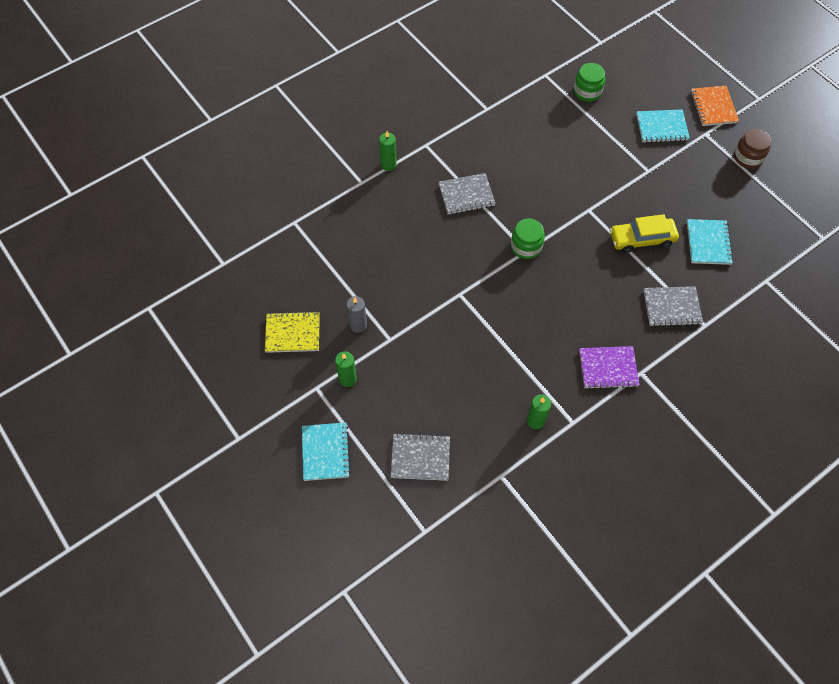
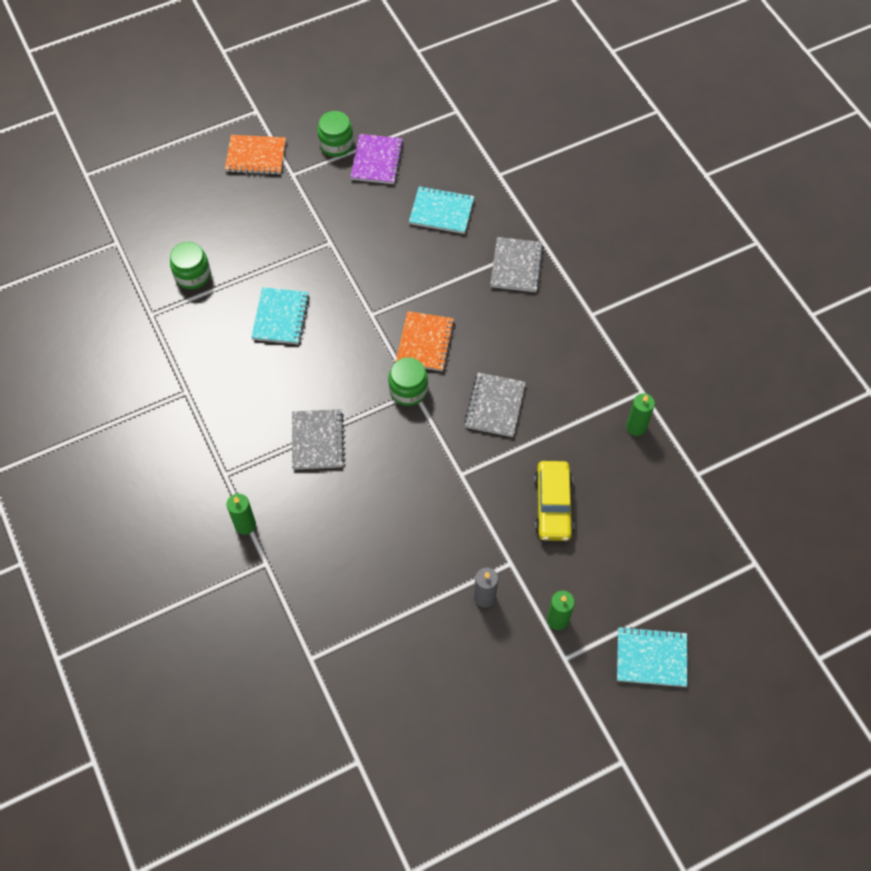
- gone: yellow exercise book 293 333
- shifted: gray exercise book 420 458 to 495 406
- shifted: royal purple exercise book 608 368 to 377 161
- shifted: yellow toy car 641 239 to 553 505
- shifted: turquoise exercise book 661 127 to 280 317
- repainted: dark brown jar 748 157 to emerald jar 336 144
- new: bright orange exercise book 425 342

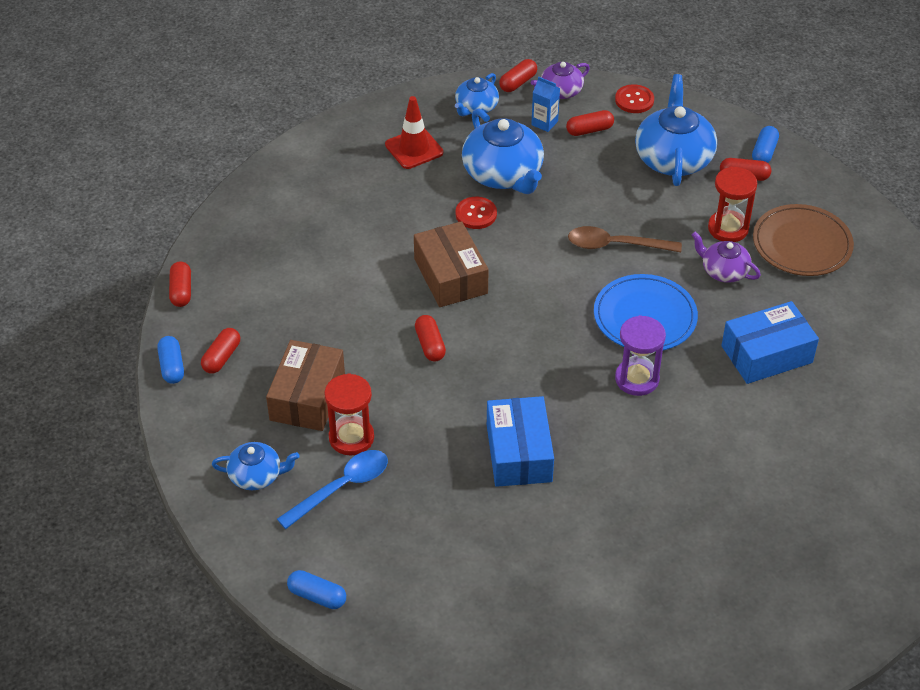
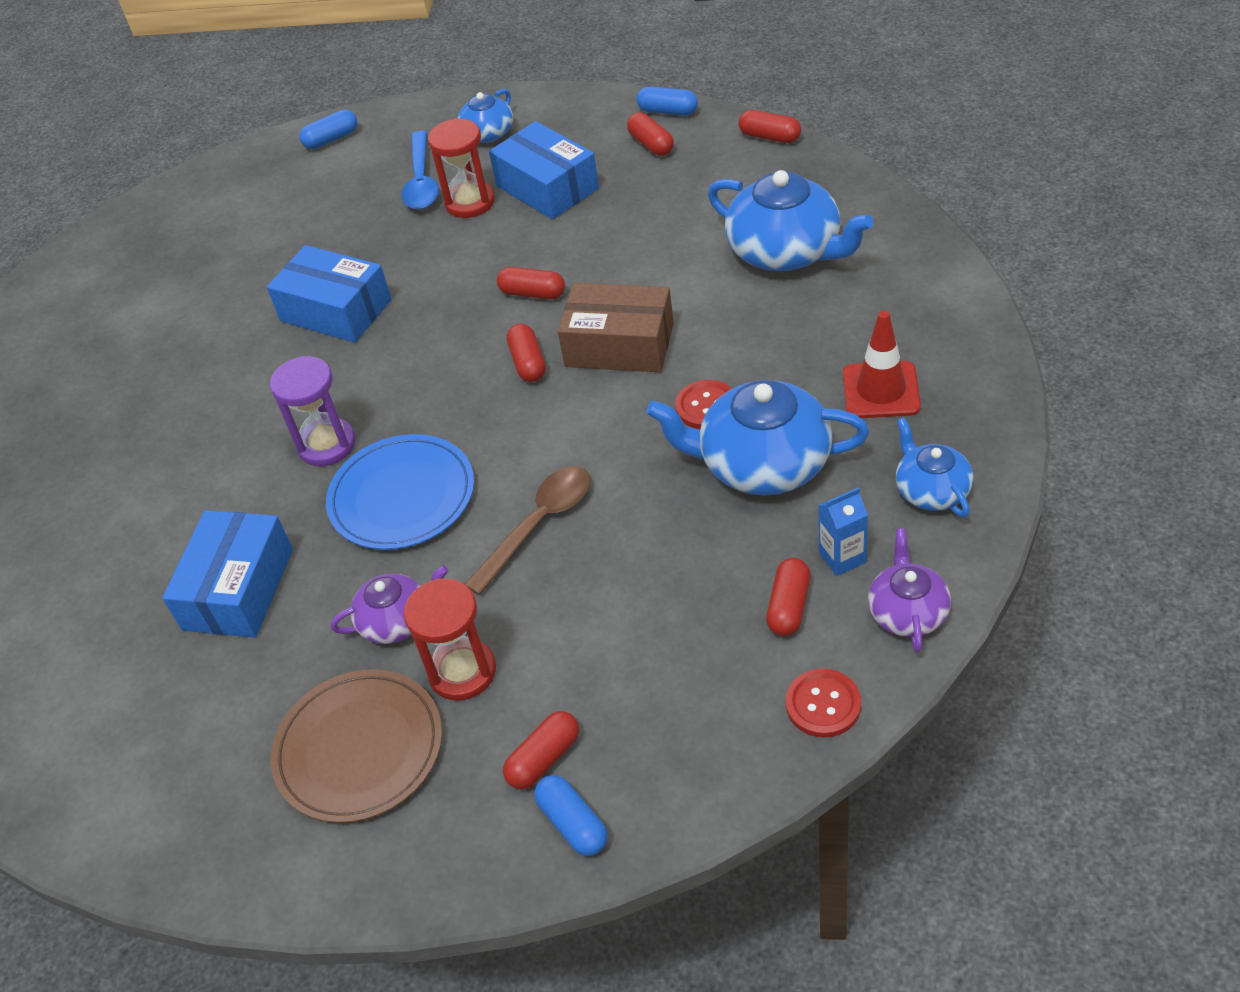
- repainted: dark brown parcel 307 397 to cobalt parcel 547 187
- shifted: scarlet pill shape 518 83 to 528 363
- shifted: cobalt china teapot 673 158 to 786 251

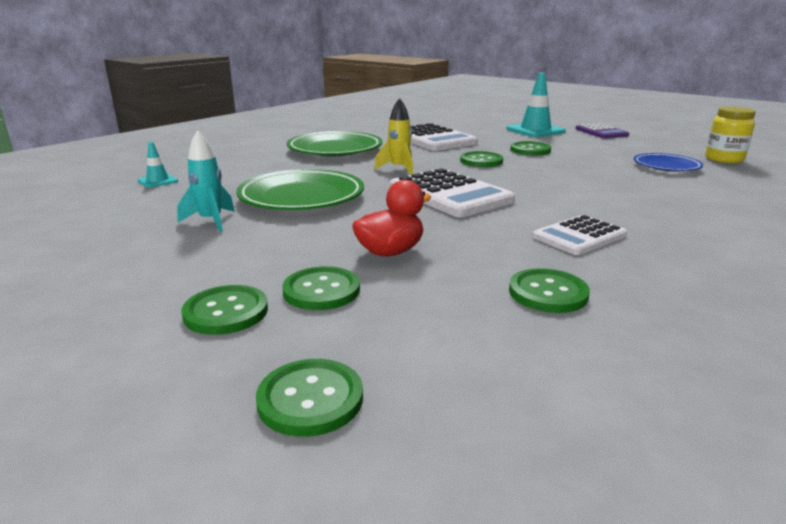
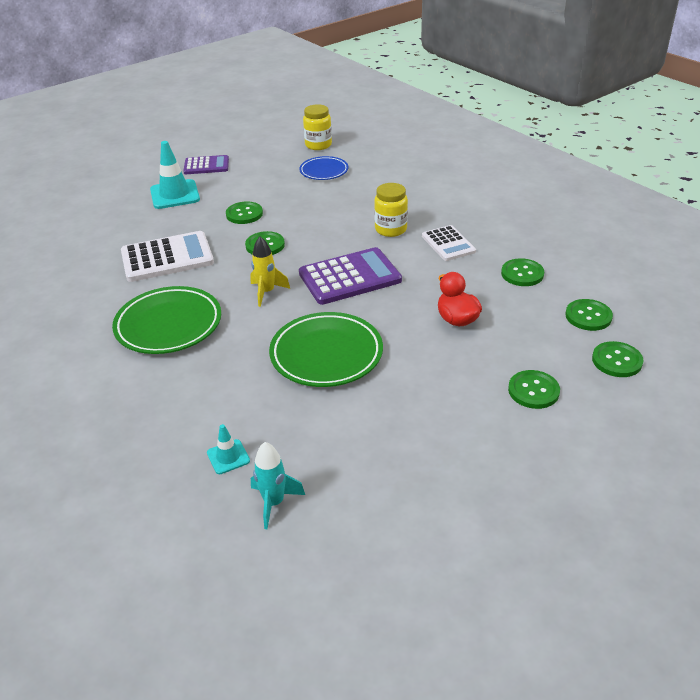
- shifted: turquoise toy rocket 211 221 to 274 503
- shifted: emerald sewing button 321 290 to 588 316
- repainted: white pocket calculator 449 194 to royal purple pocket calculator 350 277
- new: yellow jar 391 229

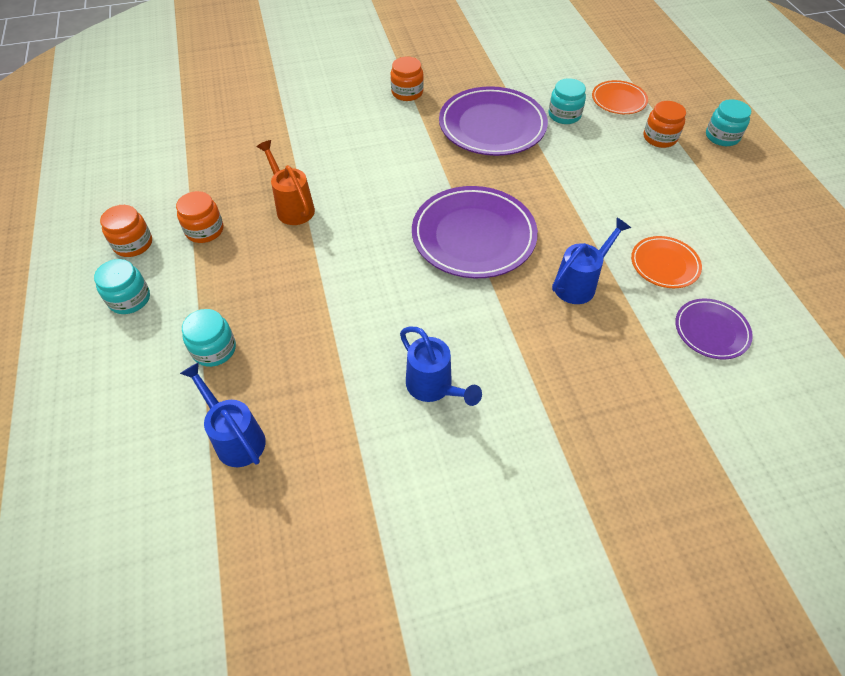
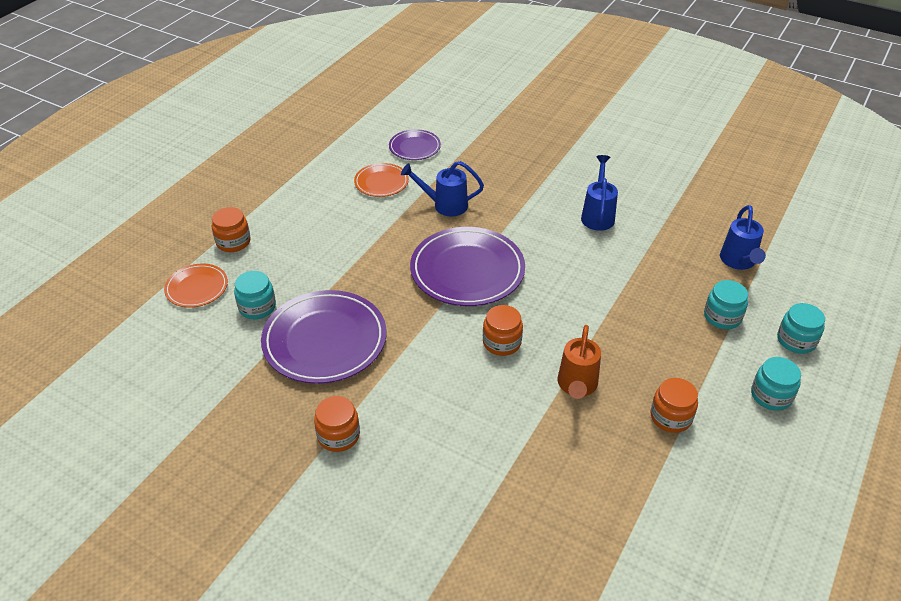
- shifted: bright orange jar 133 244 to 502 342
- shifted: turquoise jar 722 136 to 796 340

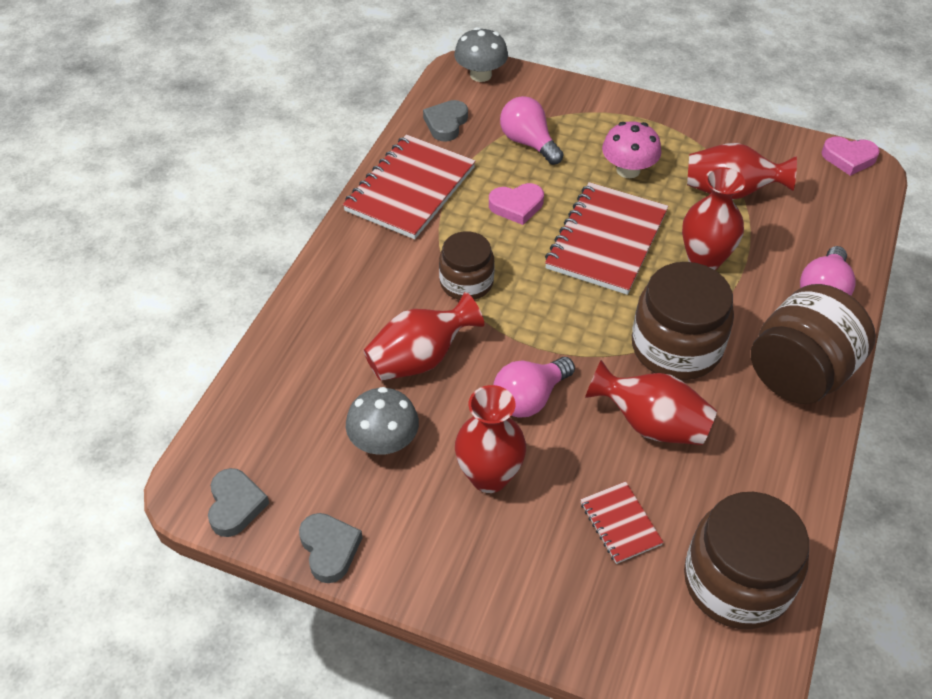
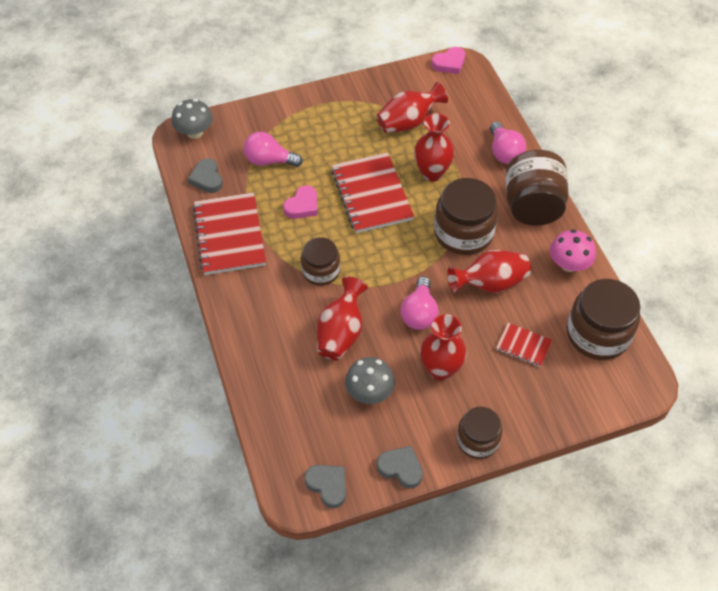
- shifted: rose-pink toadstool 628 170 to 569 264
- new: dark brown jar 477 440

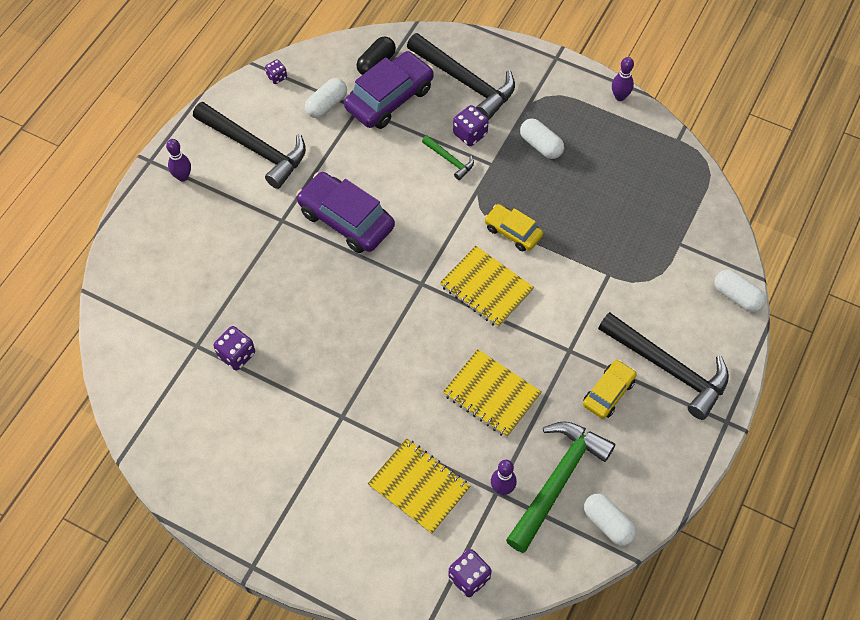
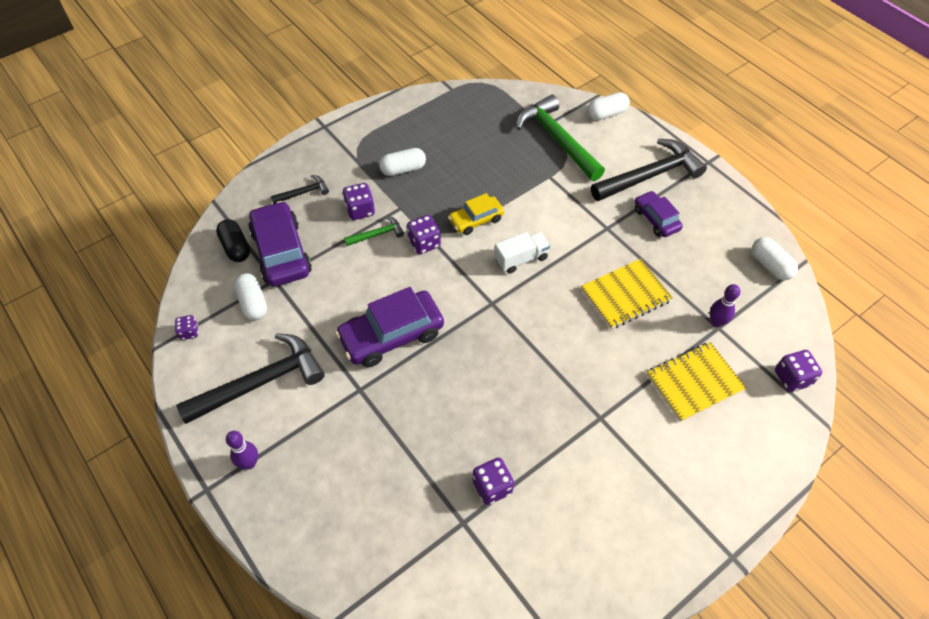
- scaled: black carpenter's hammer 465 81 = 303 192 x0.47
- swapped: yellow exercise book 486 288 to white lorry 521 259
- shifted: emerald carpenter's hammer 557 481 to 557 140
- repainted: yellow toy car 608 393 to royal purple toy car 656 219
- rotated: white pill shape 608 523 = 770 265 75 degrees clockwise
- gone: royal purple bowling pin 620 96
- new: royal purple dice 424 243

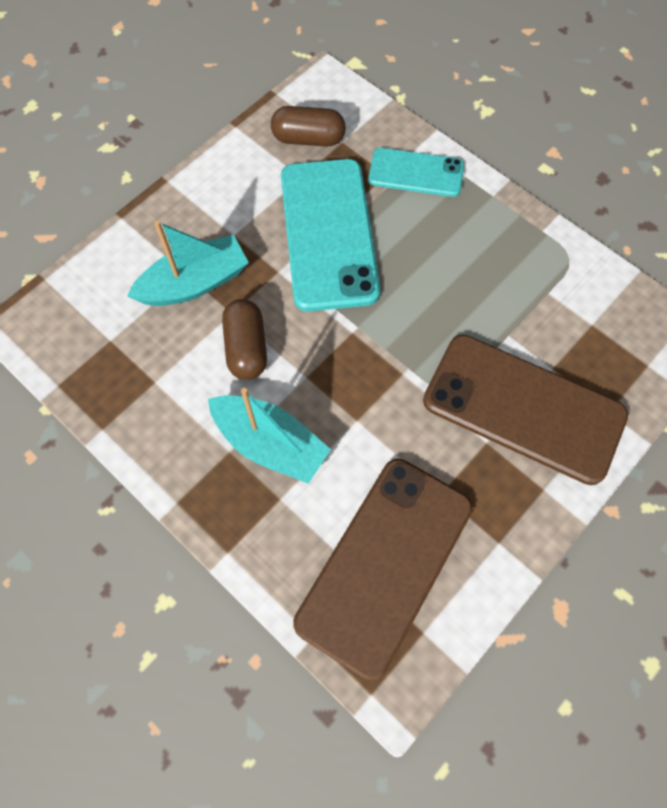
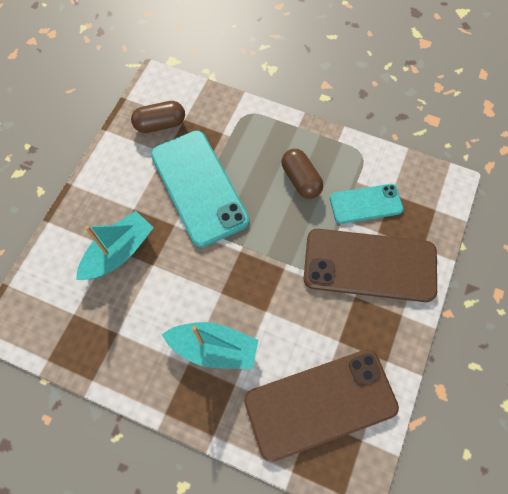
- shifted: dark brown pill shape 246 348 to 300 180
- rotated: dark brown mobile phone 384 564 = 320 403 60 degrees clockwise
- shifted: turquoise mobile phone 416 173 to 365 204

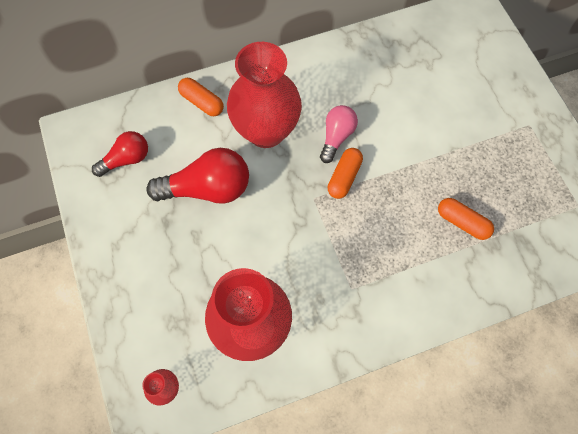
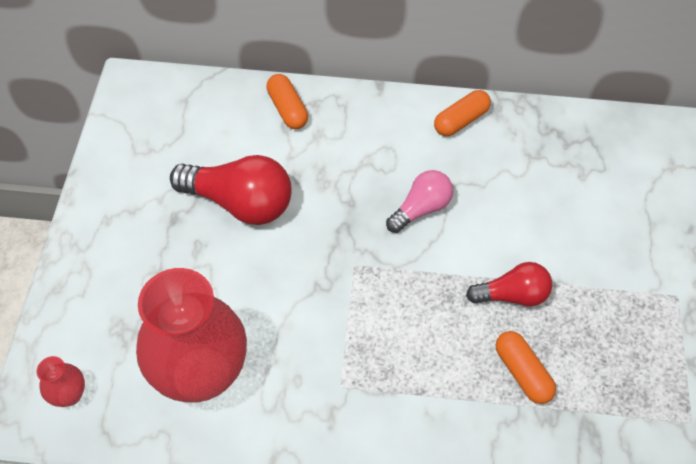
- shifted: scarlet bulb 126 159 to 512 295
- gone: scarlet tall vase 266 131
- shifted: bright orange pill shape 344 177 to 461 121

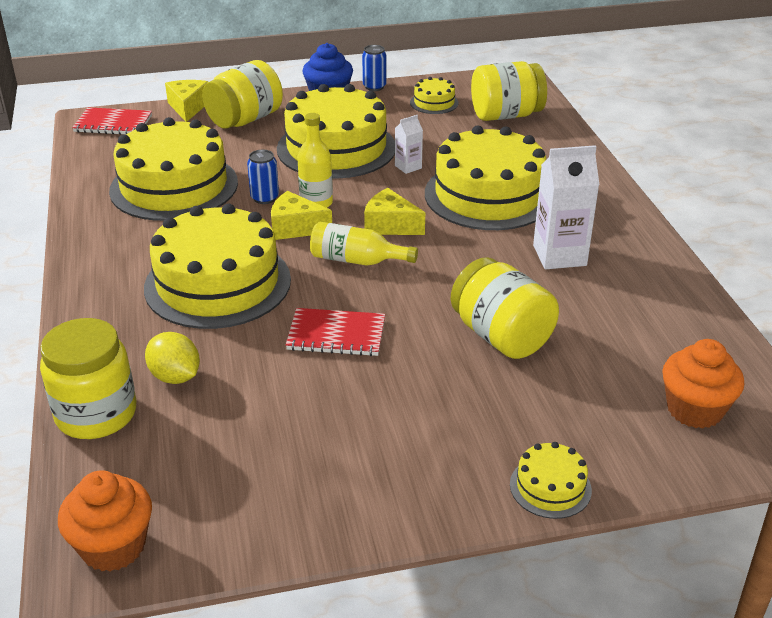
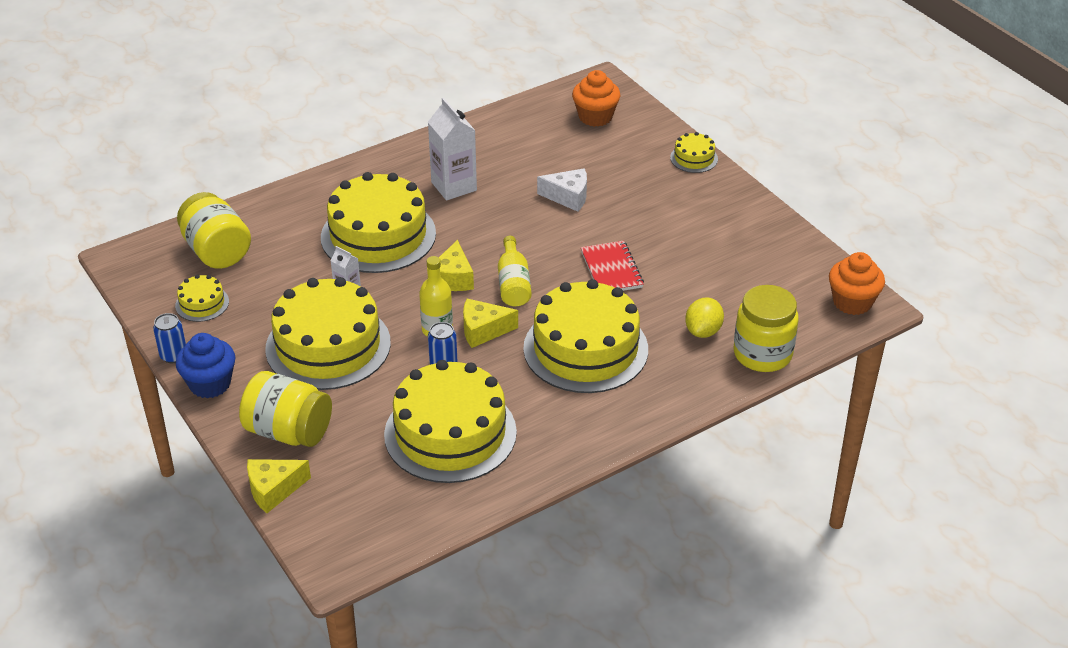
- gone: scarlet exercise book 113 124
- rotated: yellow piece of cheese 295 228 = 483 330 90 degrees clockwise
- swapped: yellow jar 501 336 to white piece of cheese 568 197

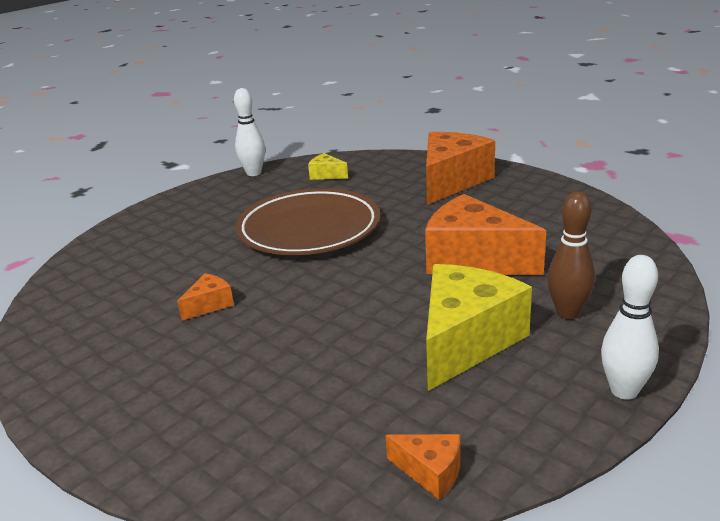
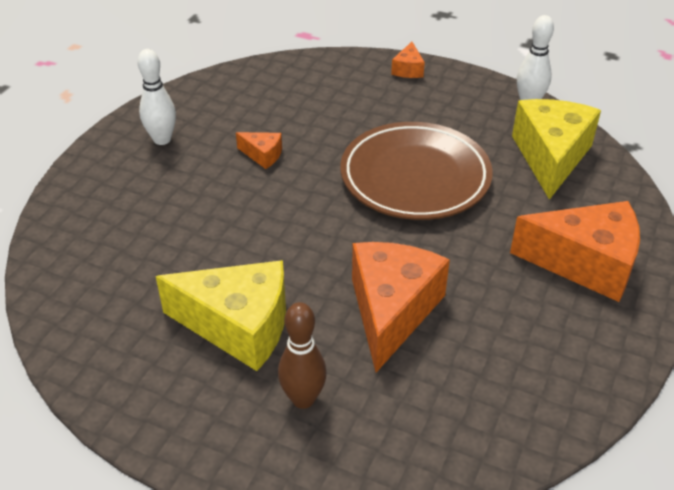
- scaled: yellow piece of cheese 326 175 = 550 157 x2.23
- shifted: bright orange piece of cheese 430 472 to 408 69
- shifted: white bowling pin 624 391 to 162 139

